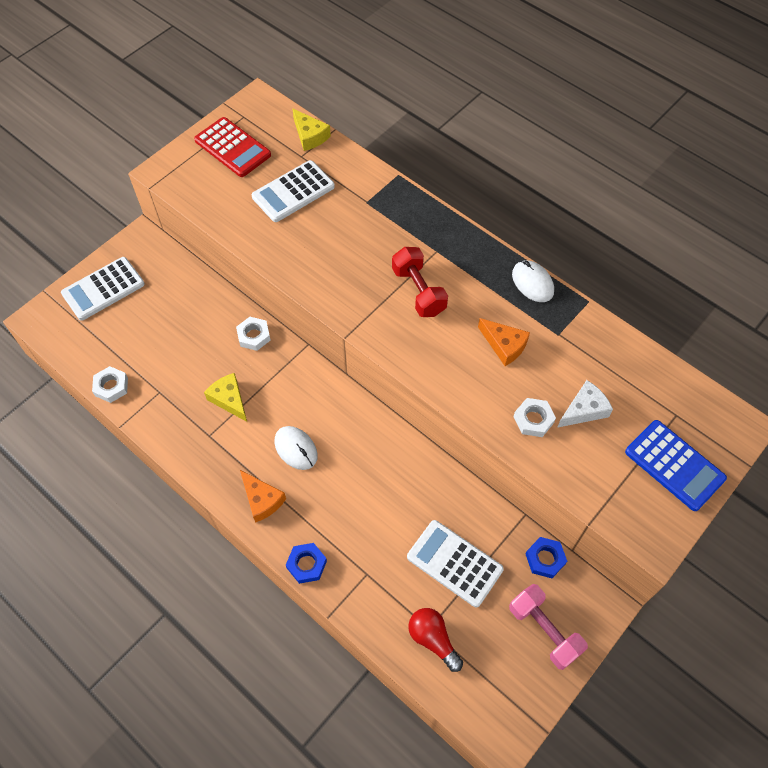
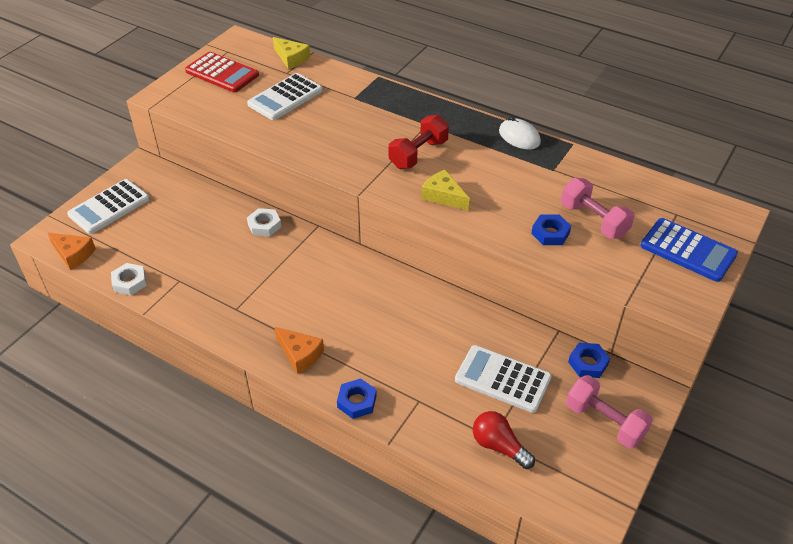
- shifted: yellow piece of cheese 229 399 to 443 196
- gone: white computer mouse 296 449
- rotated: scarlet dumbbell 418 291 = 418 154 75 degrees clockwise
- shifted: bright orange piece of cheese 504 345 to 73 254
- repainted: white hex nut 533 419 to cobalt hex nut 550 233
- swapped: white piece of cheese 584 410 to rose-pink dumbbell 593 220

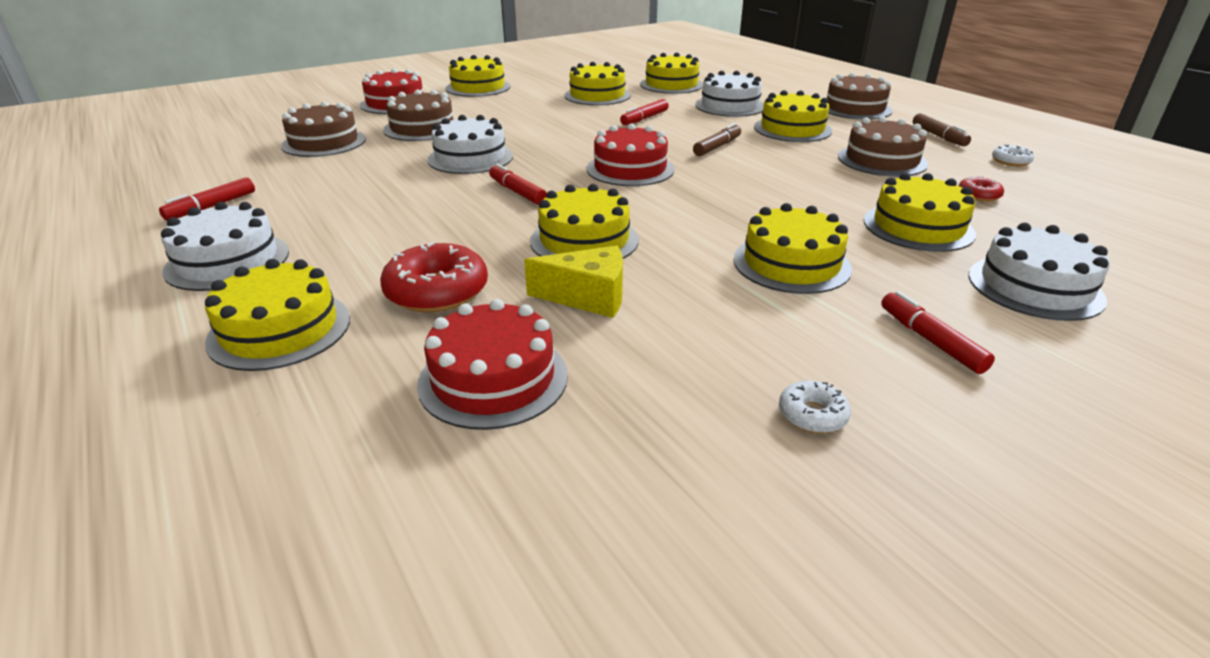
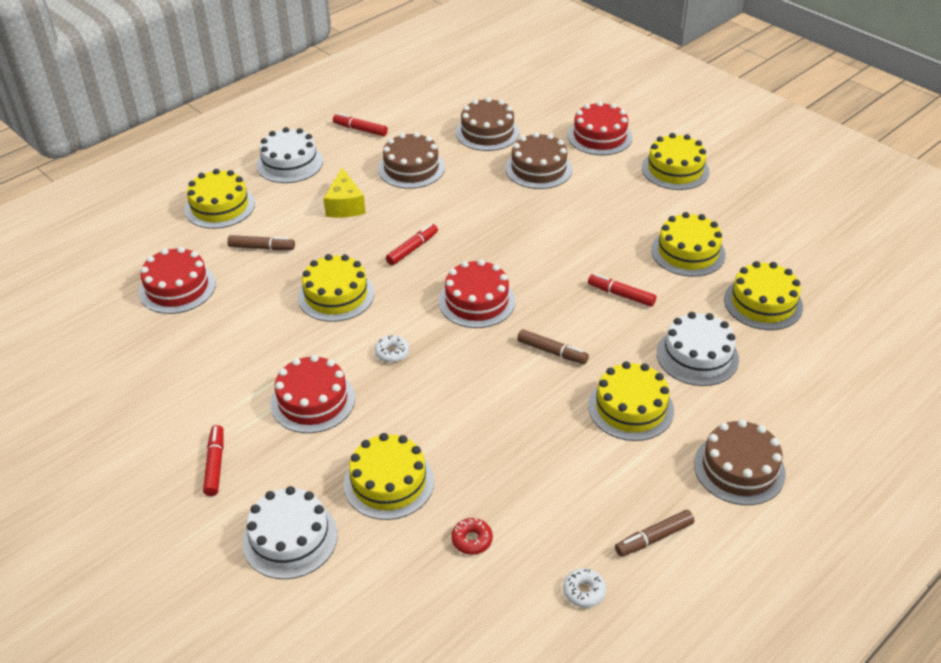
- swapped: scarlet glazed donut 437 291 to dark brown felt pen 262 248
- gone: white gateau 470 158
- shifted: yellow piece of cheese 588 297 to 345 205
- repainted: yellow gateau 791 264 to scarlet gateau 313 401
- shifted: white glazed donut 812 415 to 392 352
- shifted: dark brown gateau 882 160 to 411 168
- rotated: scarlet felt pen 930 340 = 215 464 60 degrees counterclockwise

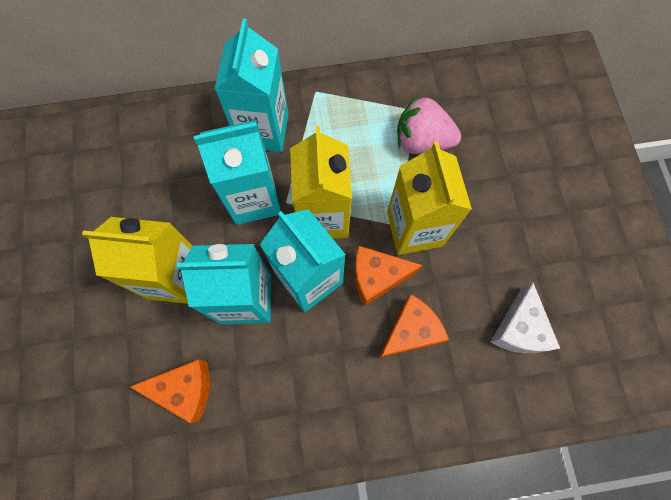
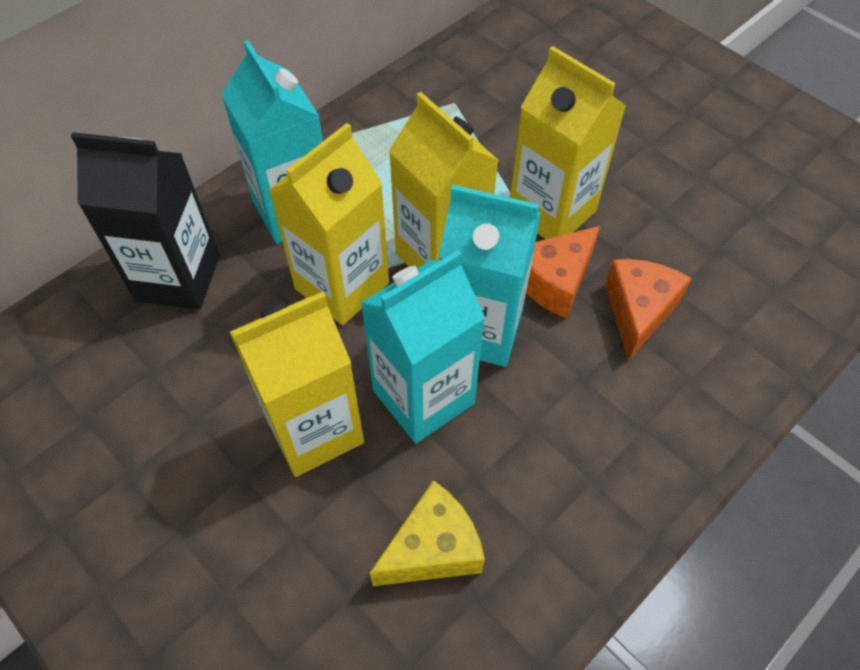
- repainted: bright orange piece of cheese 185 389 to yellow piece of cheese 432 549
- repainted: turquoise carton 254 199 to yellow carton 342 286
- gone: rose-pink toy strawberry 422 141
- gone: white piece of cheese 519 329
- new: black carton 178 278

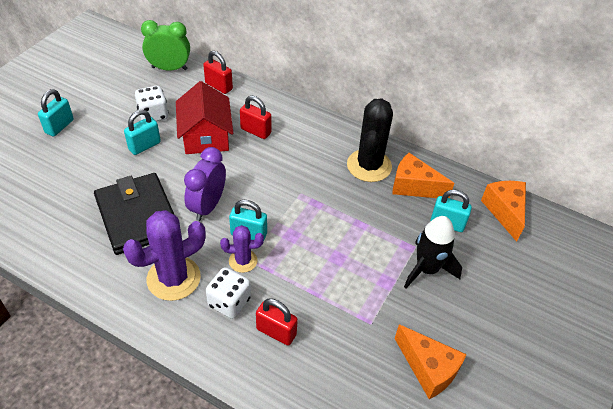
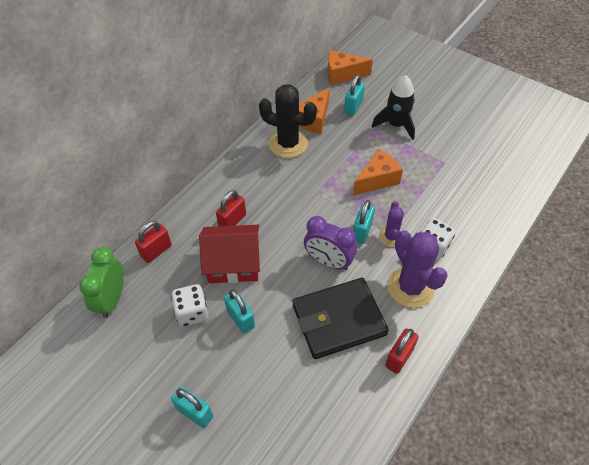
- shifted: scarlet padlock 276 332 to 399 357
- shifted: bright orange piece of cheese 428 369 to 377 180

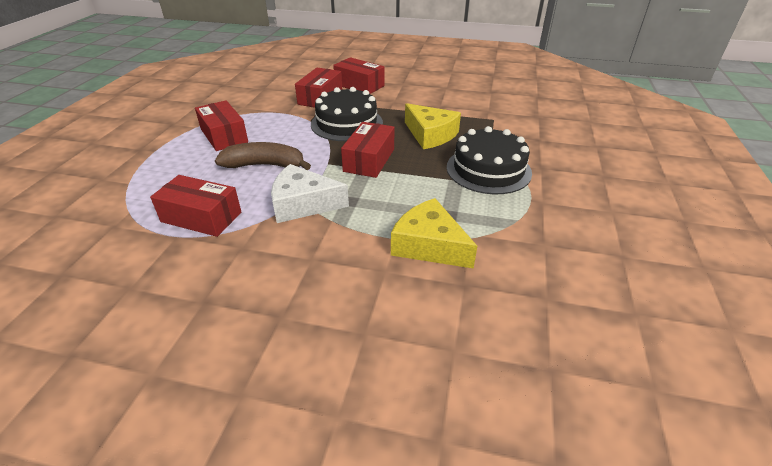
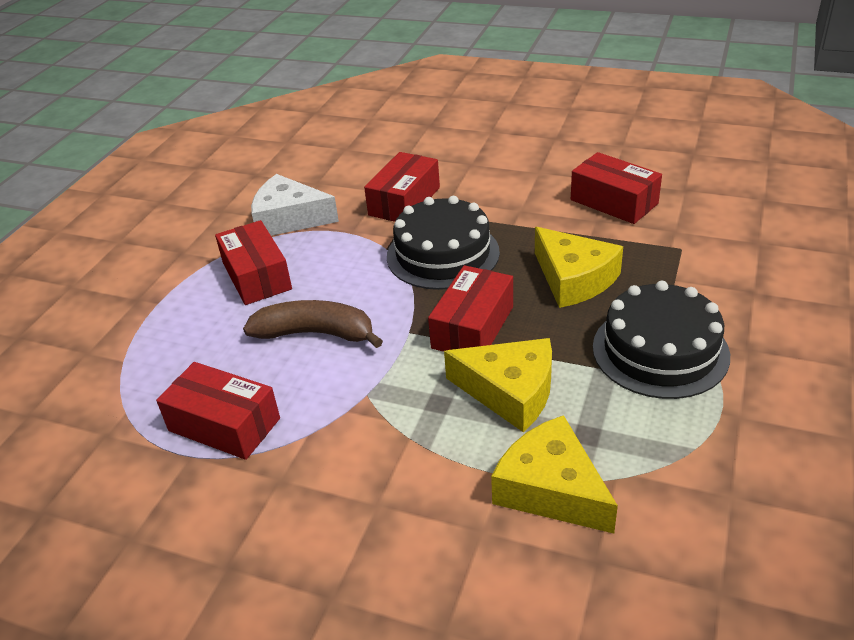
- shifted: white piece of cheese 303 204 to 289 218
- shifted: scarlet parcel 359 85 to 614 202
- new: yellow piece of cheese 510 391

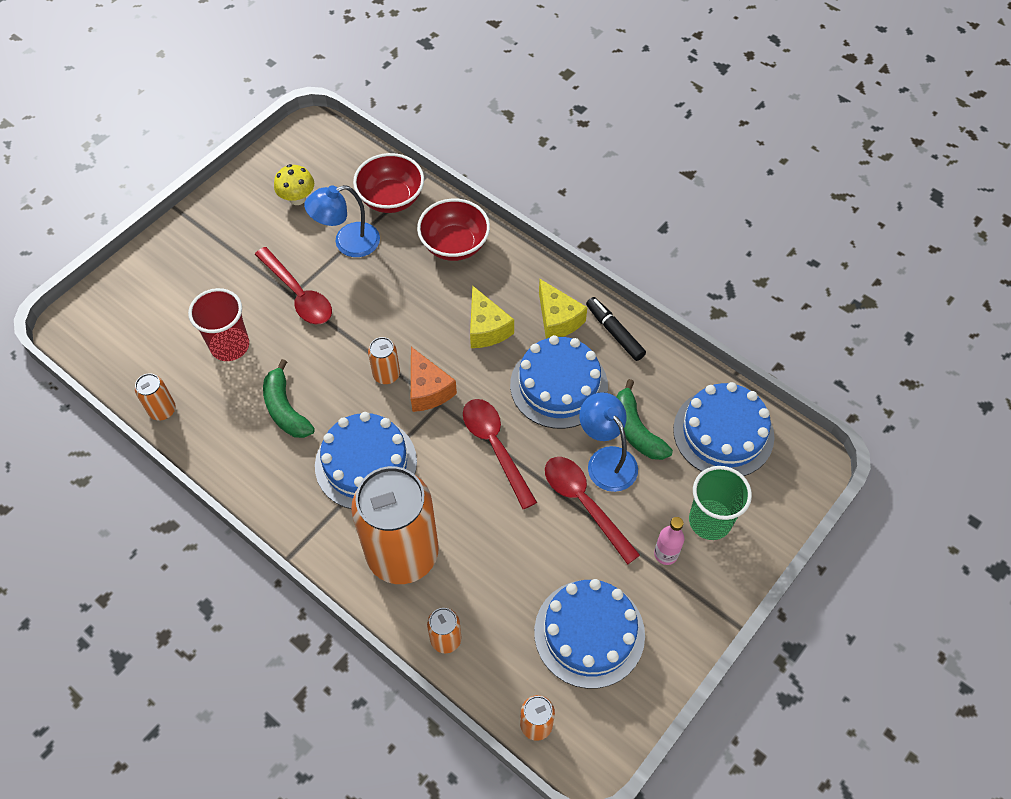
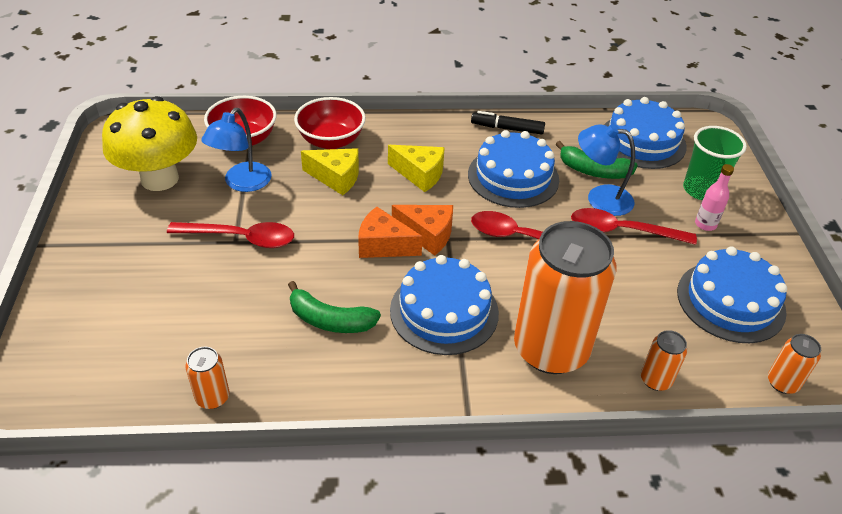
- gone: scarlet cup 230 346
- scaled: yellow toadstool 297 198 = 159 178 x2.08
- swapped: bright orange can 386 374 to bright orange piece of cheese 383 245
- shifted: yellow piece of cheese 557 319 to 336 178

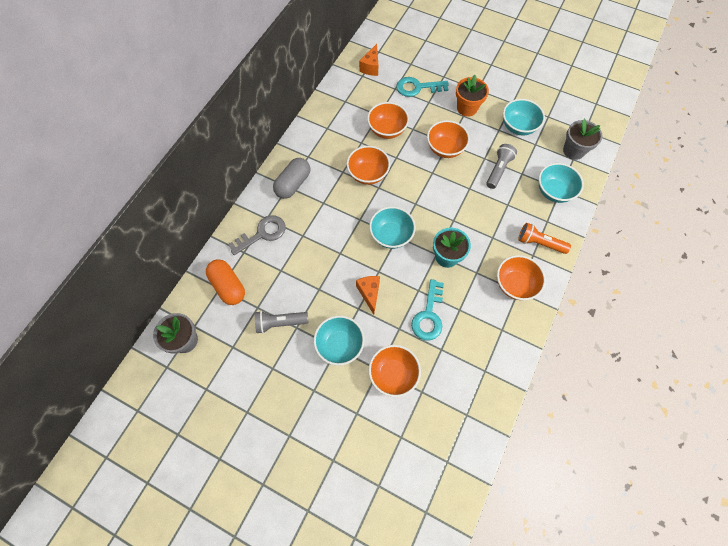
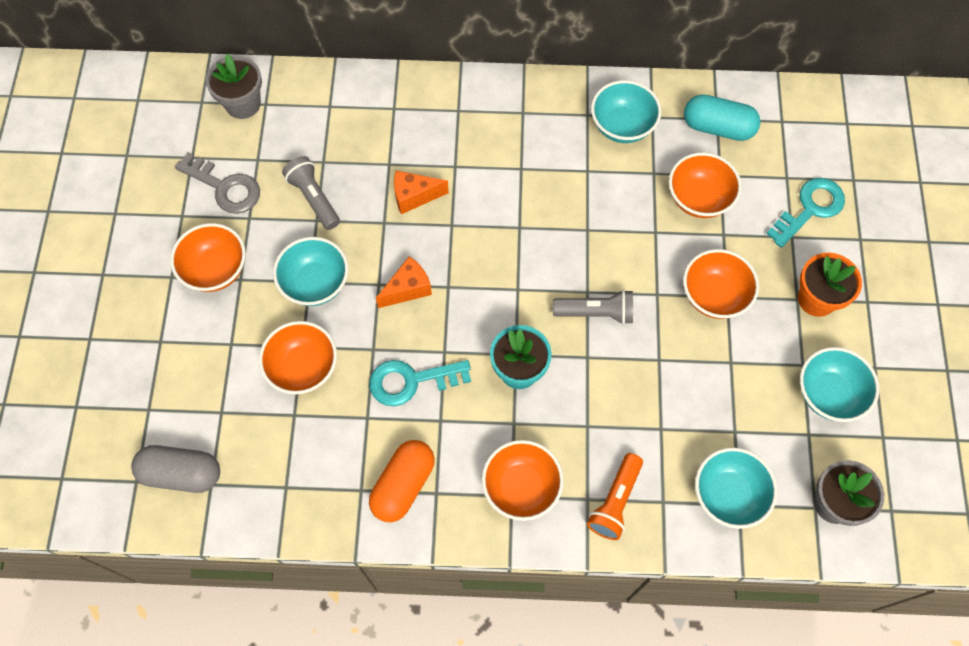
- shifted: bright orange pill shape 228 286 to 403 485
- shifted: gray door key 262 234 to 225 187
- shifted: gray pill shape 293 184 to 181 473
- shifted: bright orange deep dish 368 174 to 215 270
- shifted: bright orange piece of cheese 371 67 to 414 197
- shifted: turquoise deep dish 391 235 to 622 126
- rotated: turquoise door key 417 87 = 810 209 75 degrees clockwise
- shifted: gray torch 498 170 to 596 313
- rotated: bright orange torch 539 243 = 615 502 150 degrees counterclockwise
- new: turquoise pill shape 718 127

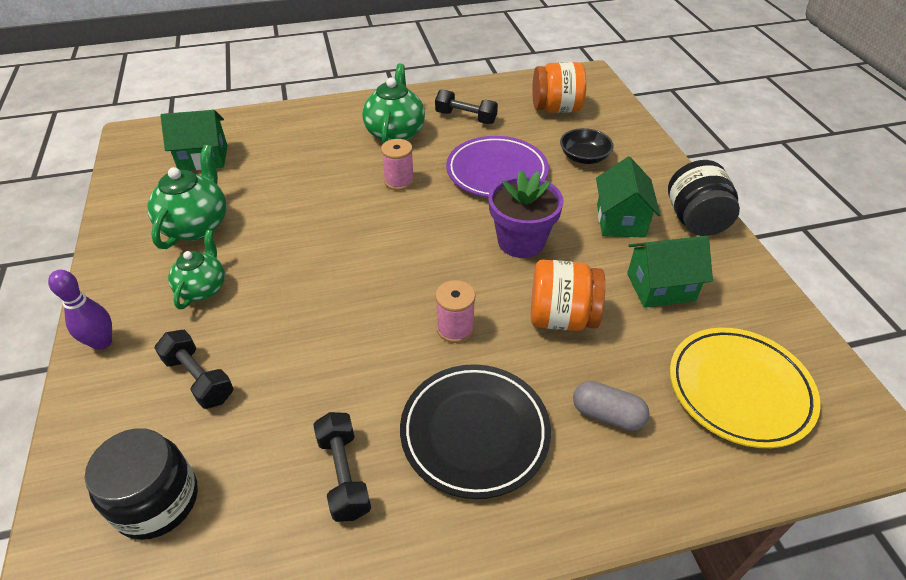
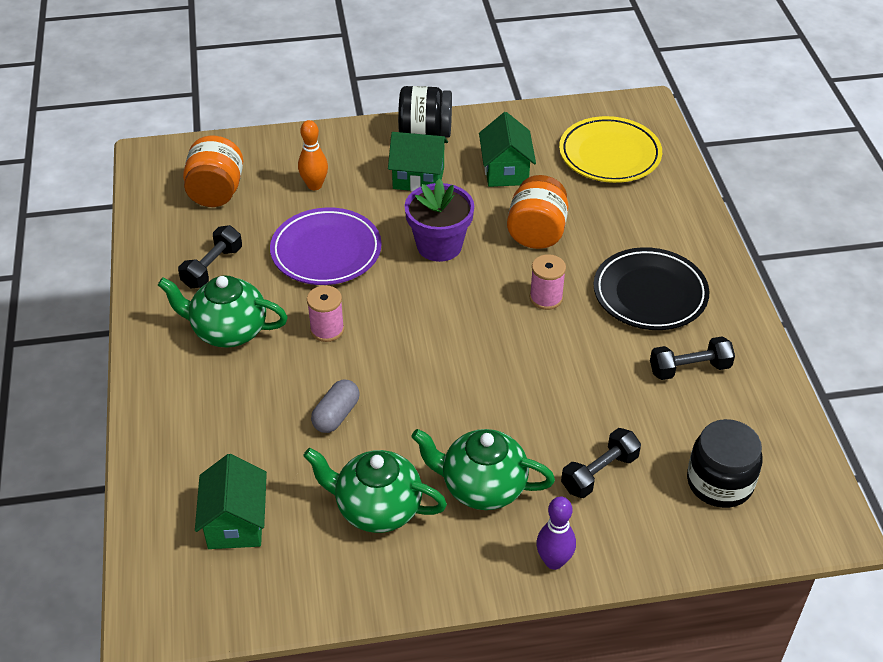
- scaled: emerald china teapot 203 288 = 482 487 x1.52
- swapped: black deep dish 584 157 to bright orange bowling pin 314 185
- shifted: gray pill shape 607 414 to 336 415

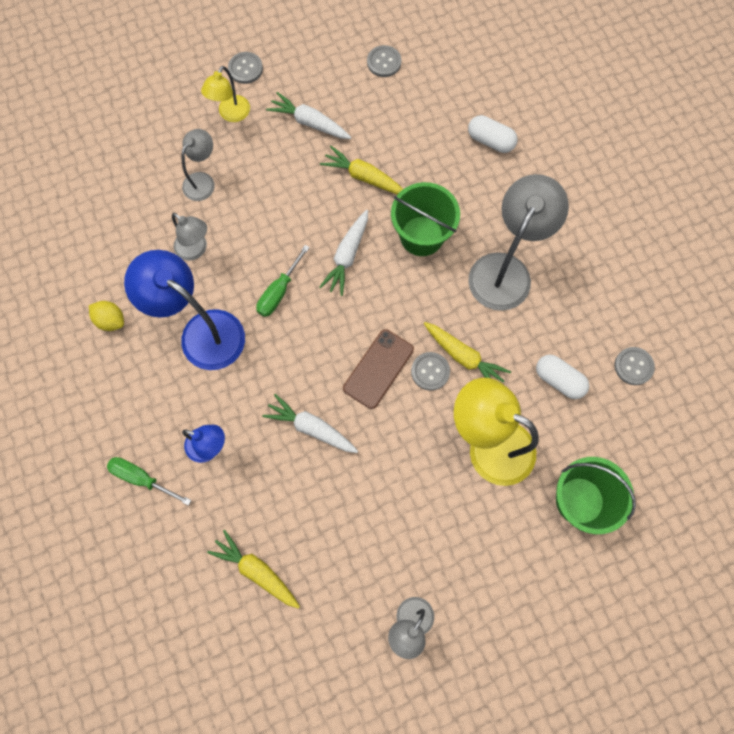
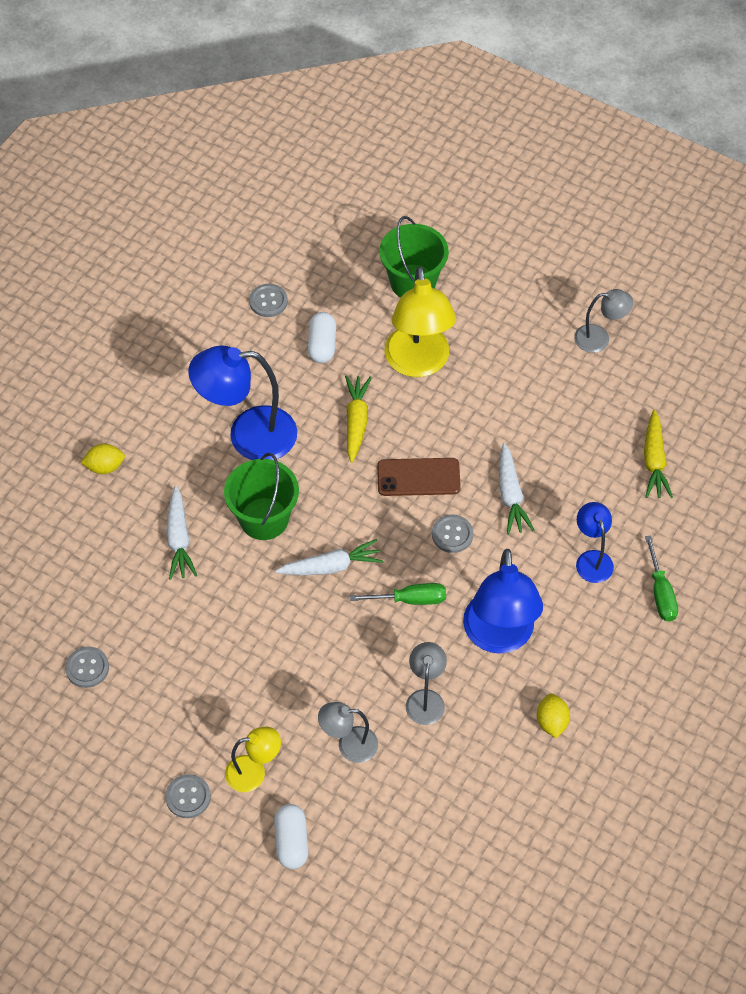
- shifted: white root vegetable 309 122 to 179 539
- gone: yellow root vegetable 363 177
- shifted: gray sewing button 430 371 to 452 534
- shifted: white pill shape 490 141 to 291 841
- repainted: gray reading lamp 505 270 to cobalt reading lamp 248 435
- new: yellow lemon 105 467

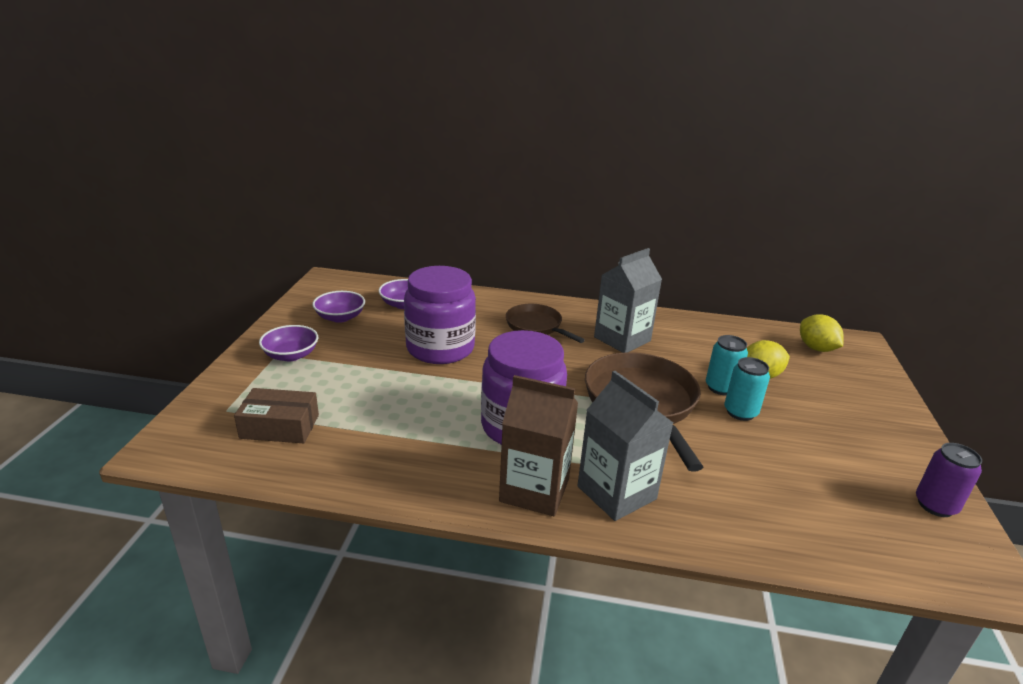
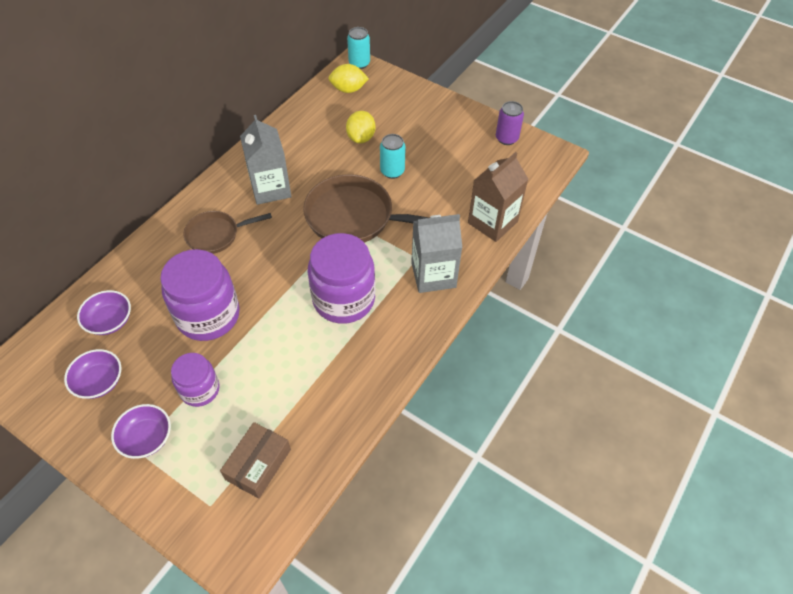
- shifted: dark brown carton 534 490 to 492 222
- shifted: turquoise can 721 388 to 359 63
- new: royal purple jar 200 390

